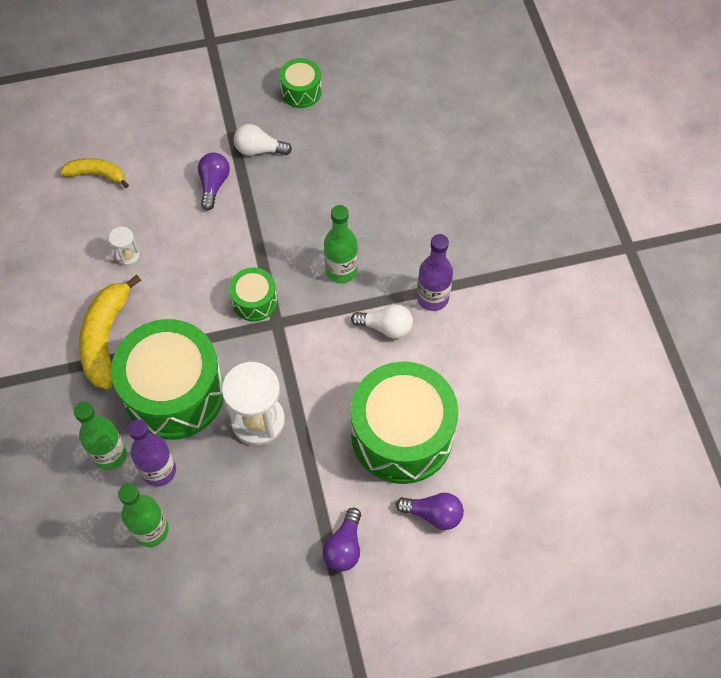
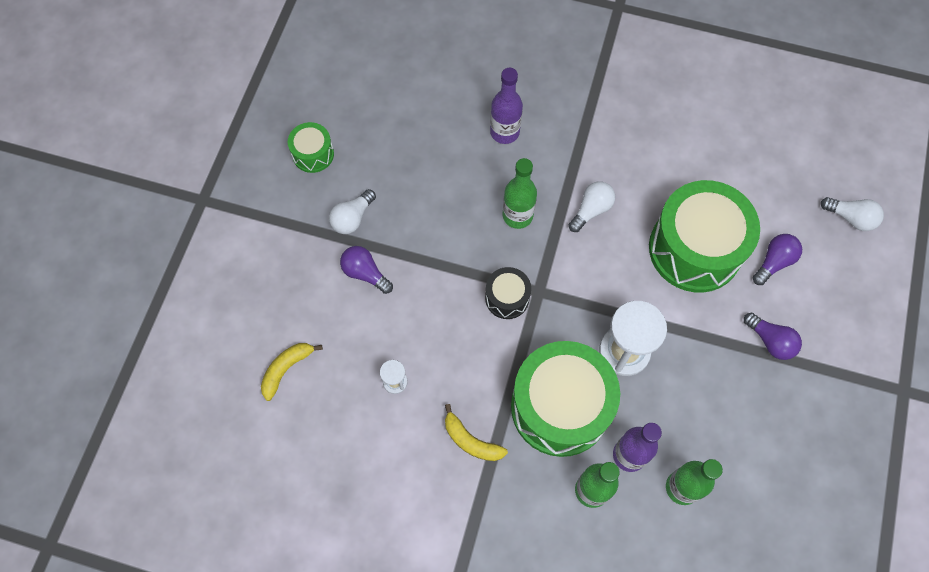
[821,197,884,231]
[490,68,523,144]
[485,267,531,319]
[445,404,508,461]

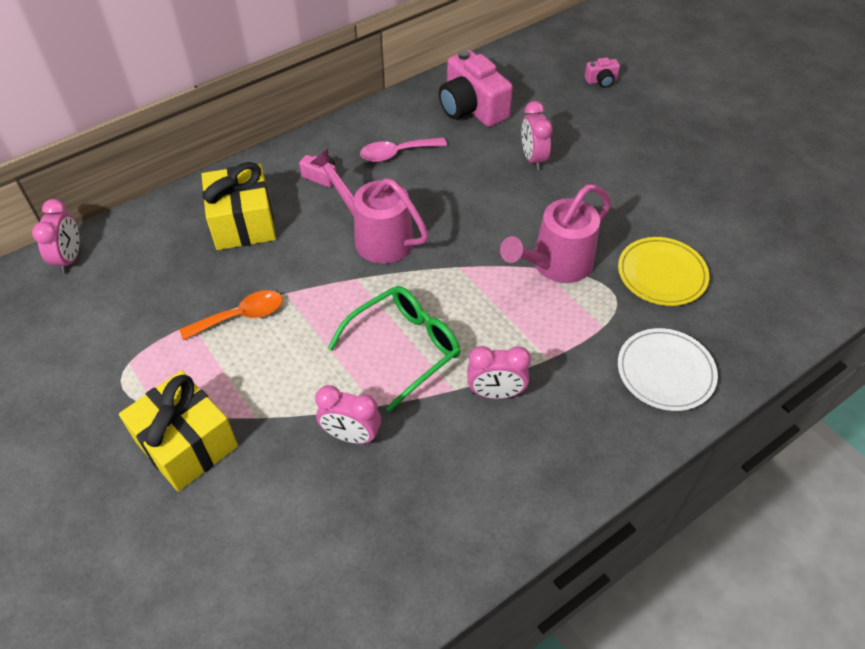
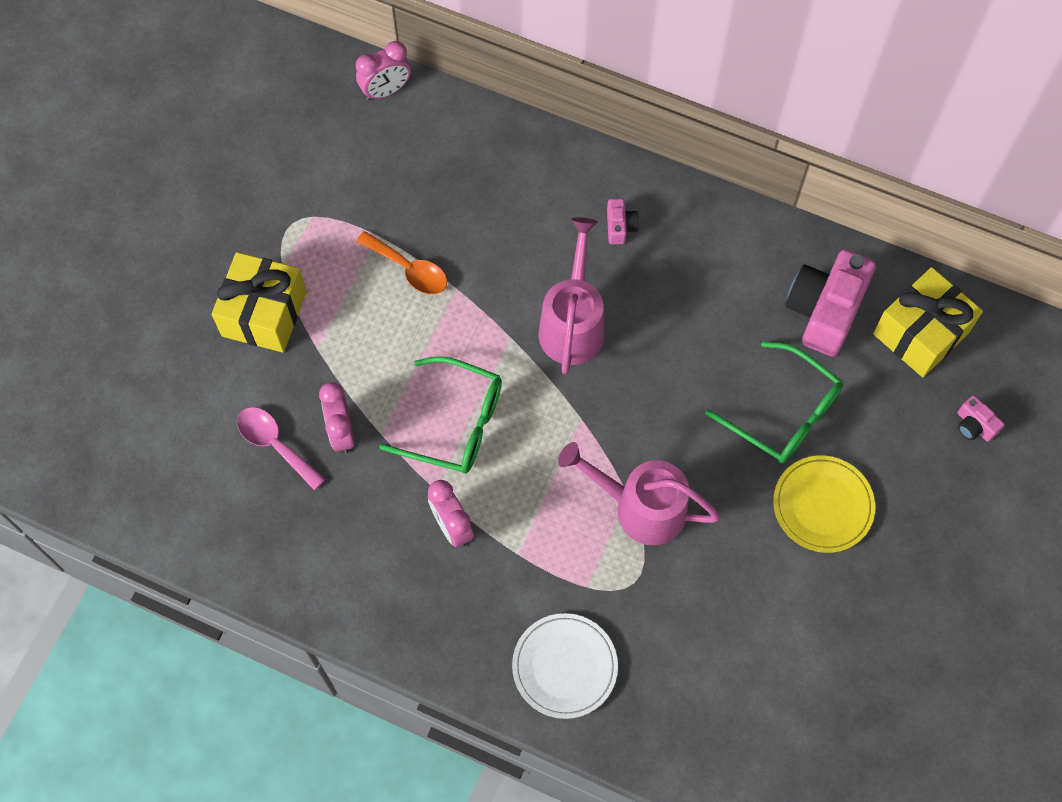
[873,267,983,377]
[237,407,325,490]
[773,455,876,553]
[705,341,843,464]

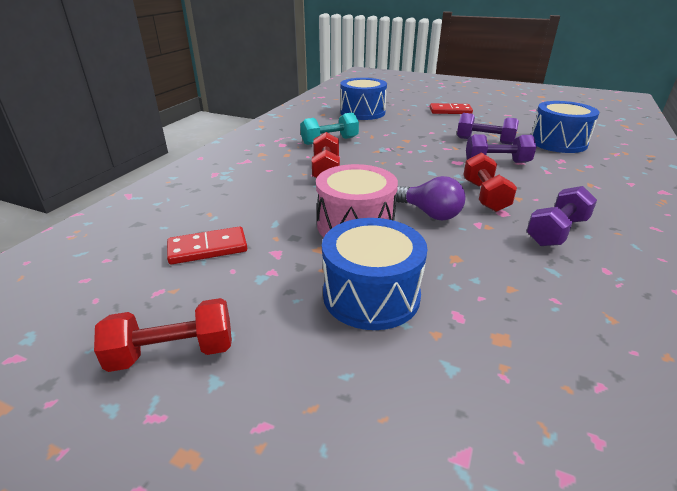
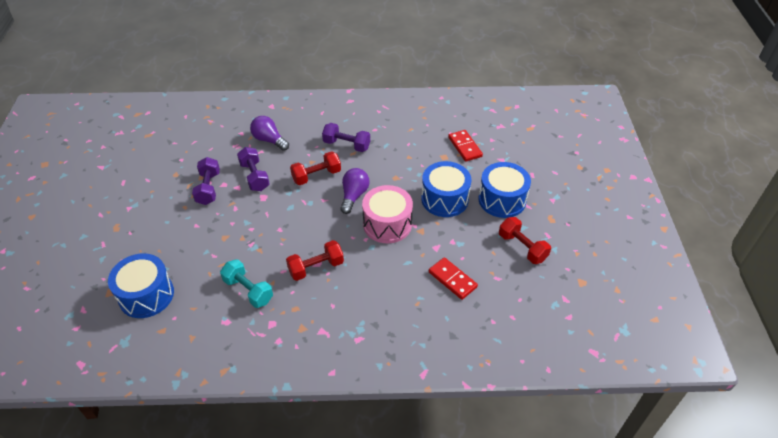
[250,116,289,151]
[448,130,483,162]
[479,162,531,218]

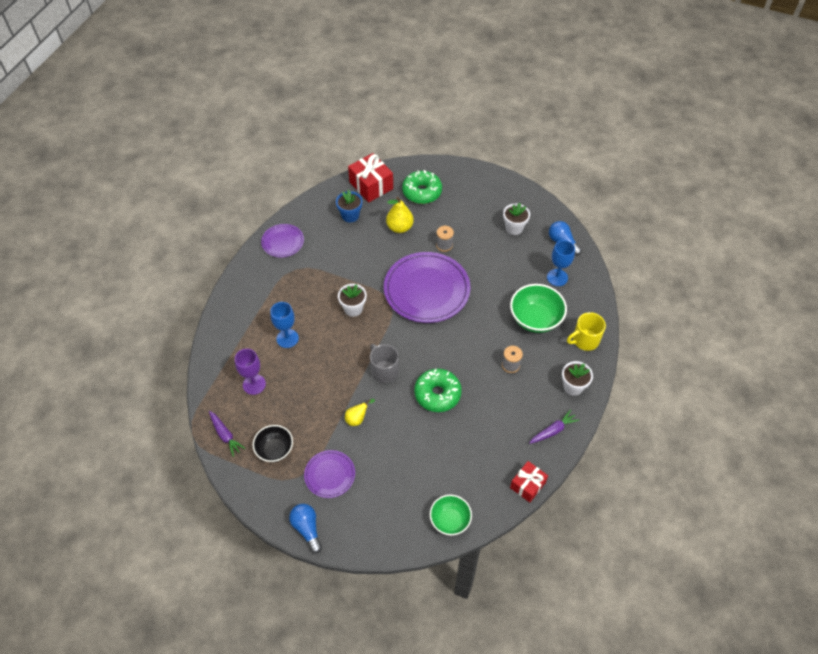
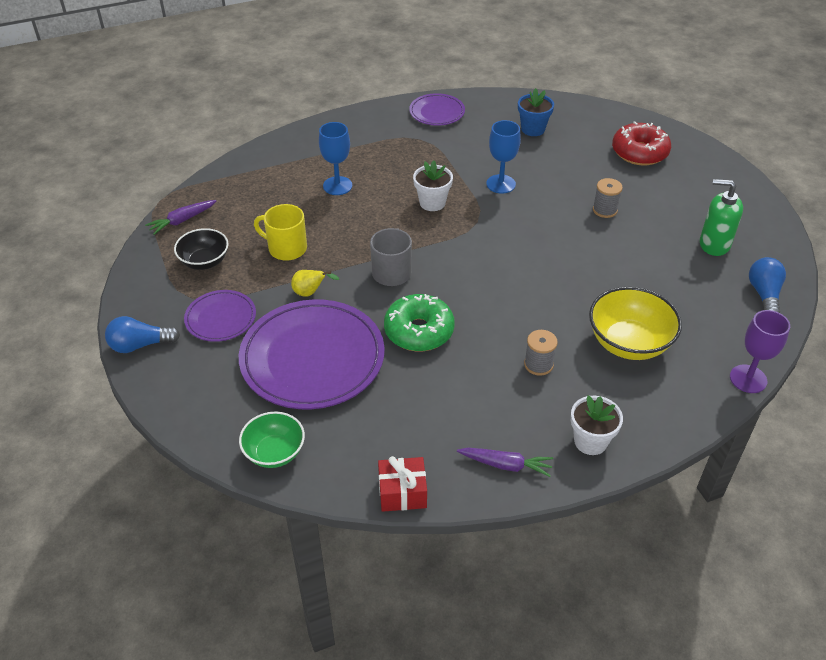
[348,153,393,202] (first image)
[386,197,414,233] (first image)
[730,310,790,393]
[239,299,385,409]
[486,120,521,193]
[254,204,307,261]
[700,179,743,256]
[612,121,671,166]
[589,287,682,360]
[145,200,216,235]
[105,316,180,353]

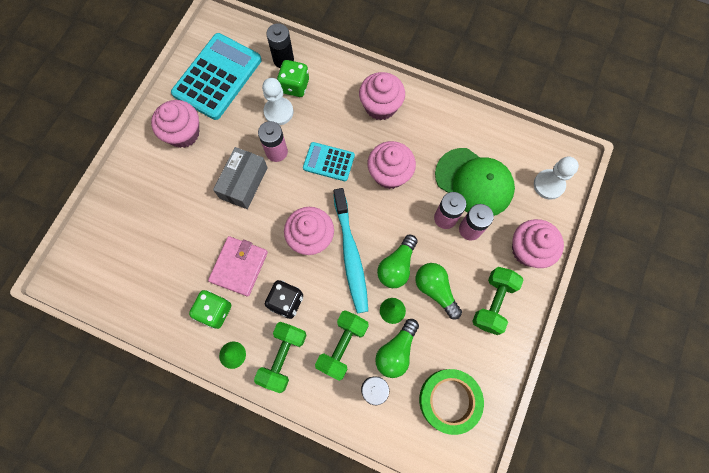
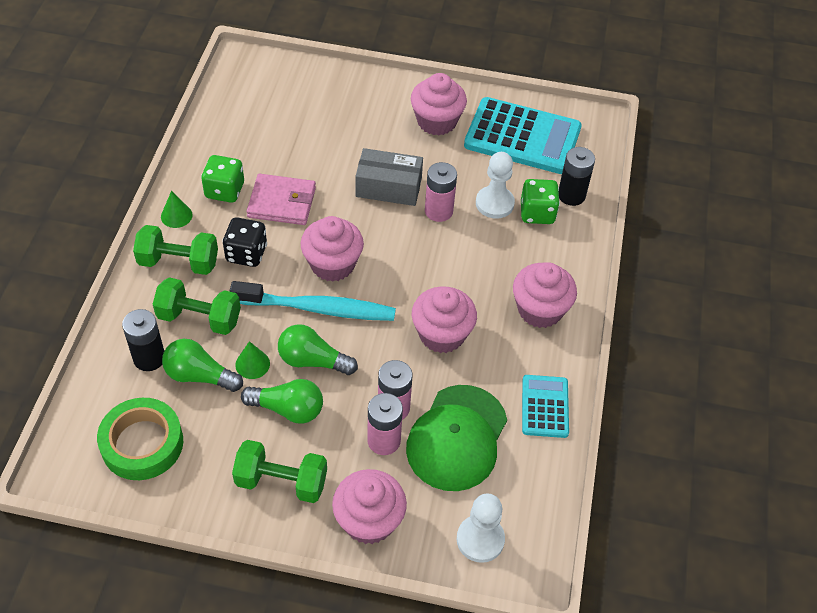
[522,375,569,438]
[230,281,396,321]
[241,379,323,424]

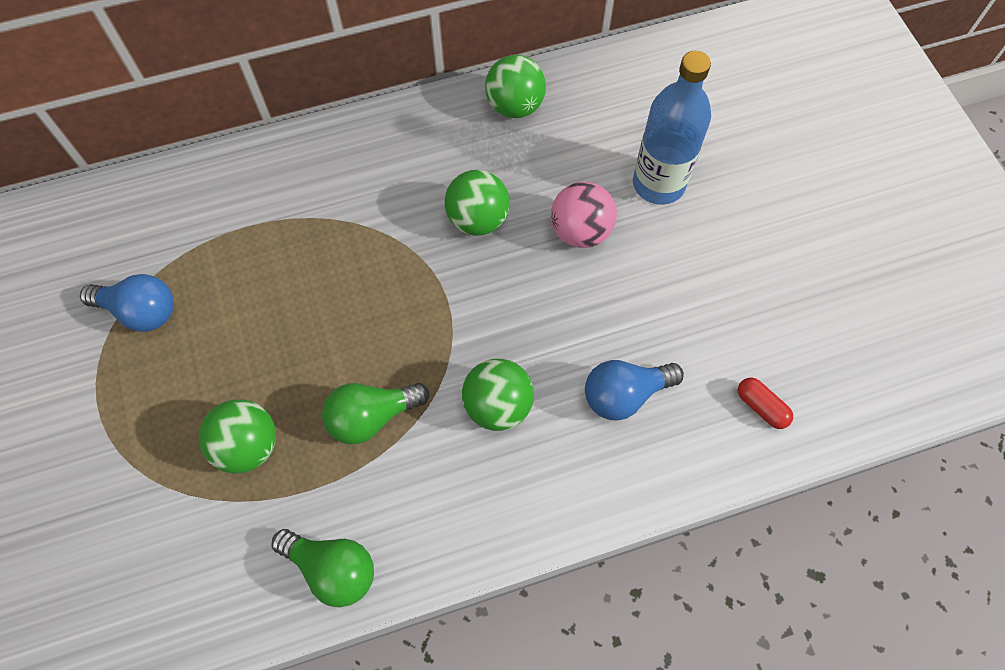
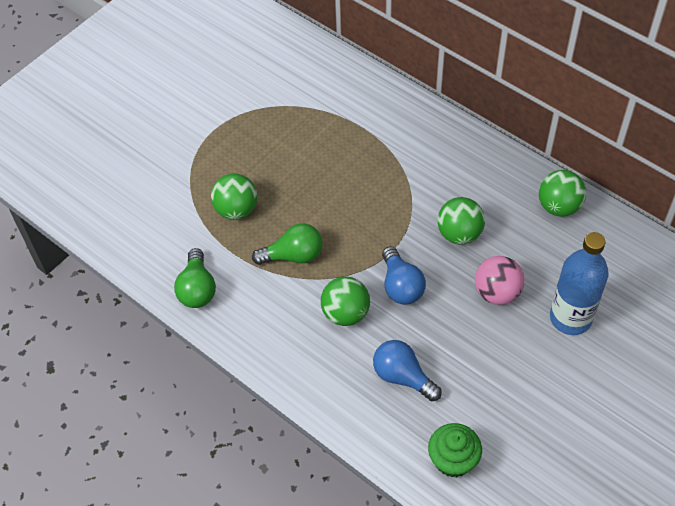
[382,246,426,305]
[428,423,482,477]
[252,223,322,265]

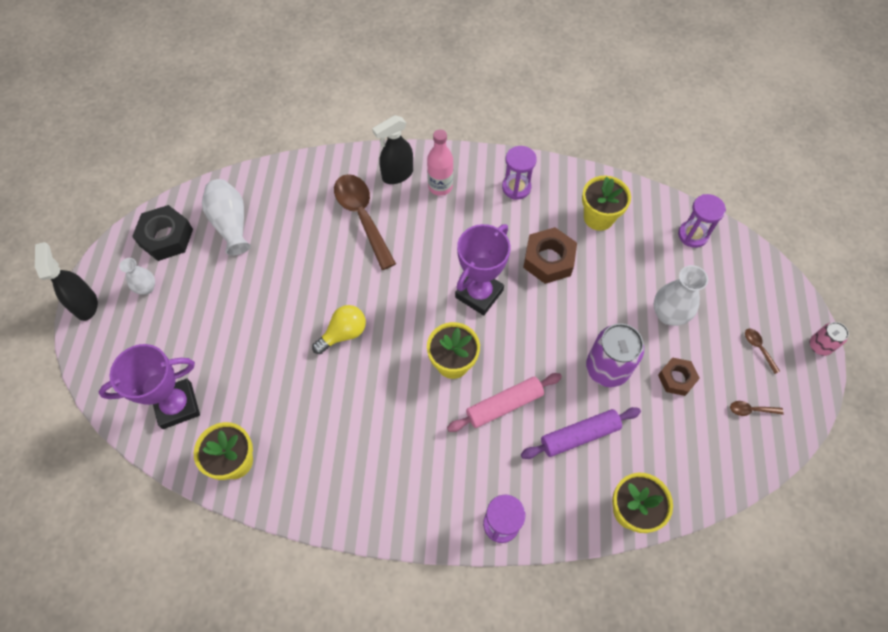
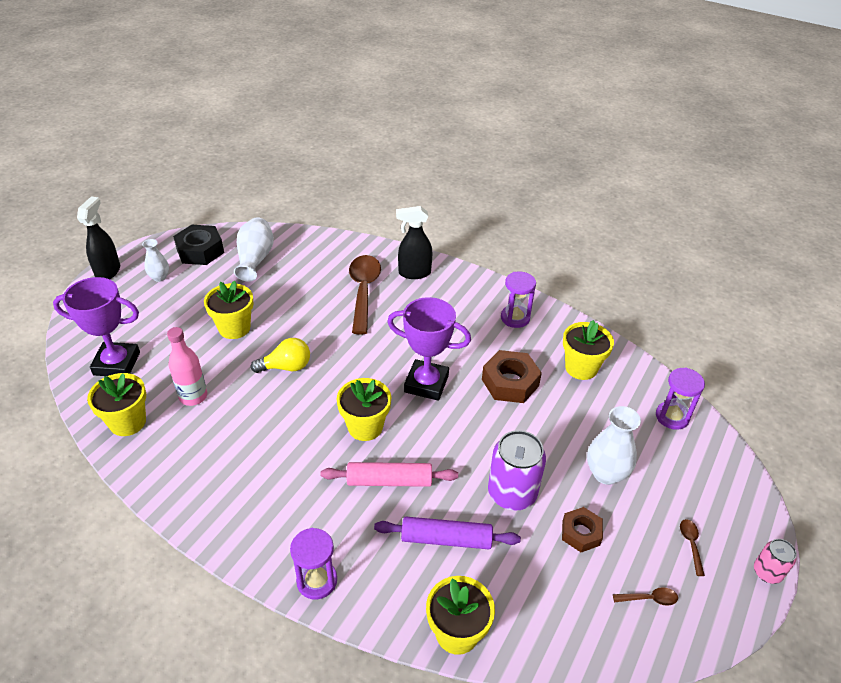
[204,281,254,339]
[167,327,207,406]
[387,297,471,401]
[613,587,678,606]

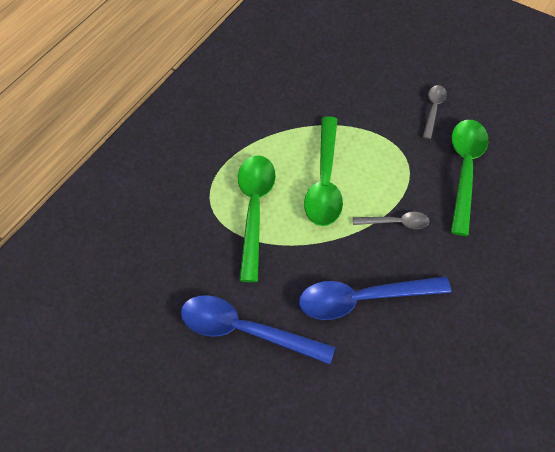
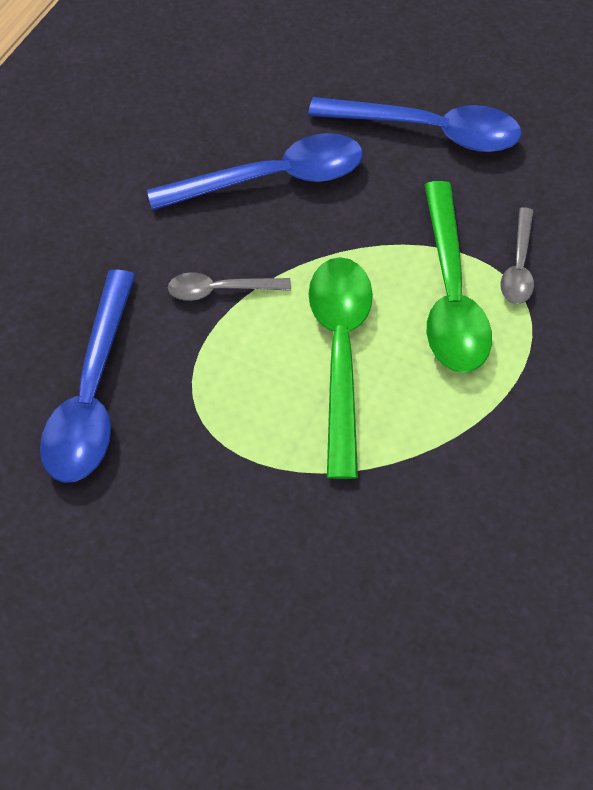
[501,207,534,304]
[40,270,136,483]

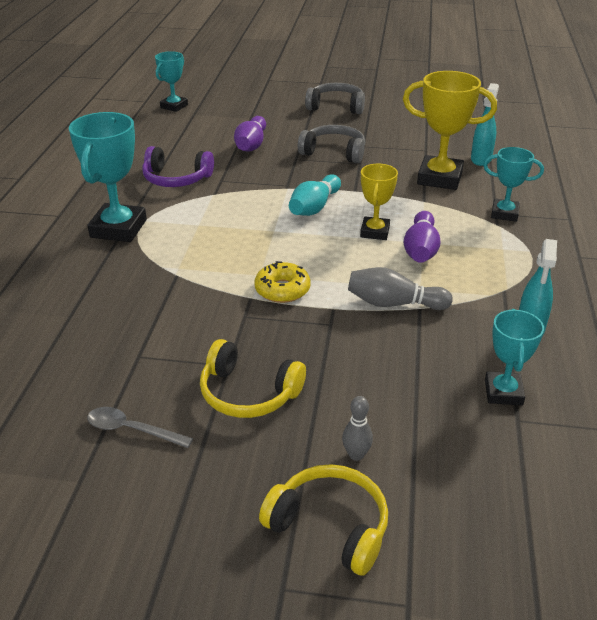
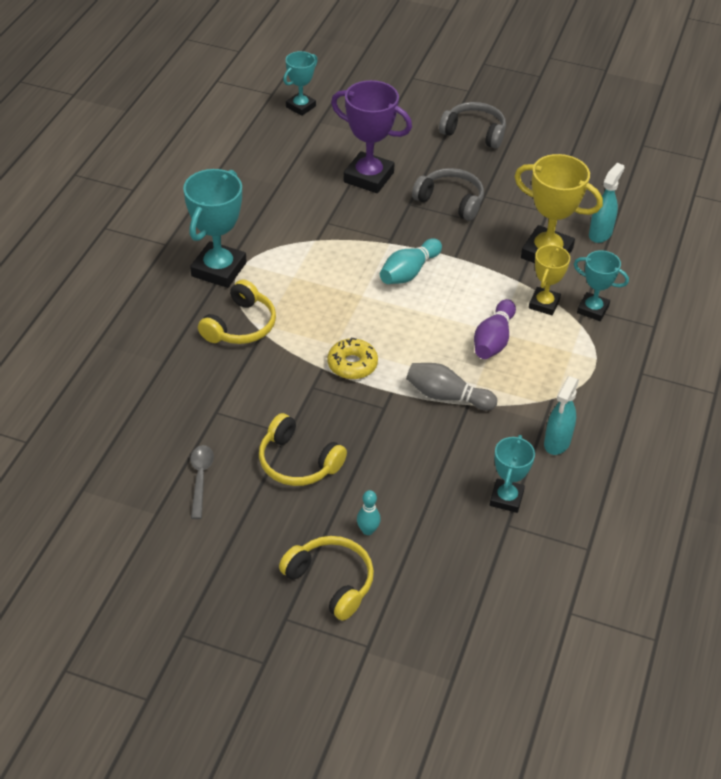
[142,146,214,187] (first image)
[198,279,276,344]
[529,245,570,315]
[331,80,412,193]
[357,490,381,535]
[190,445,214,519]

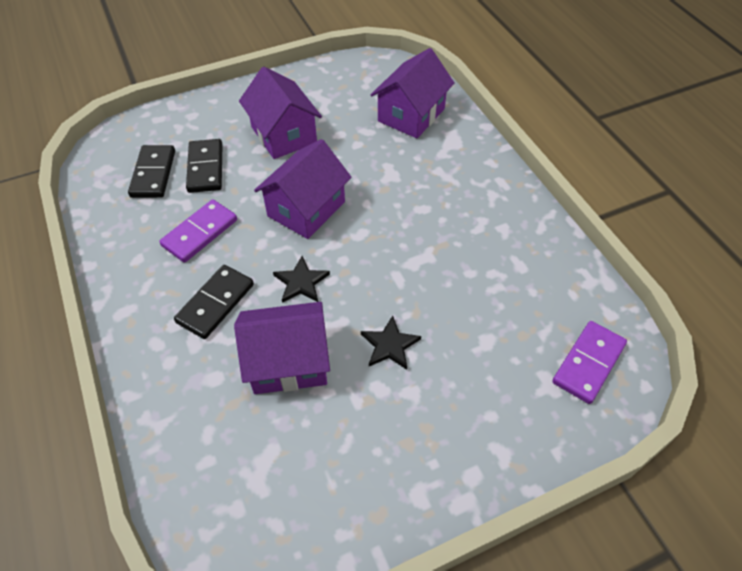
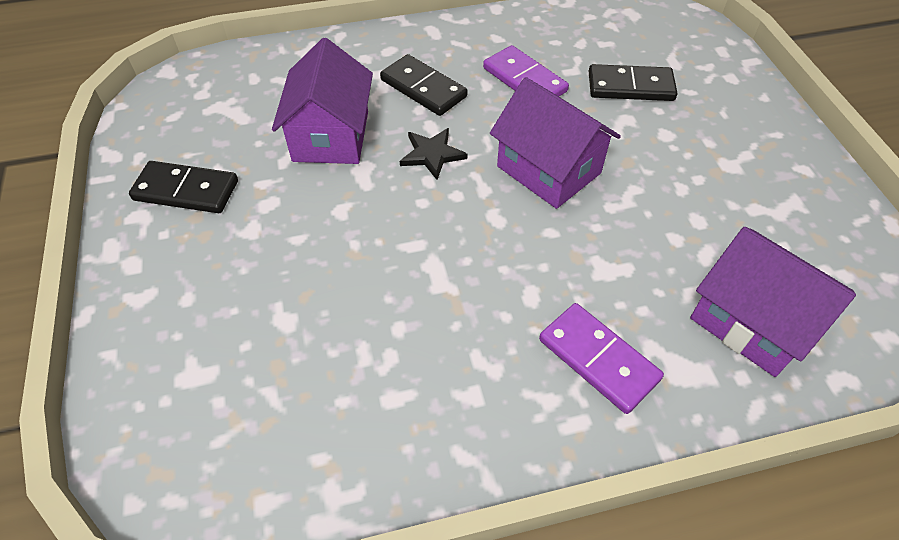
[239,67,322,159] (first image)
[361,316,421,370] (first image)
[129,161,238,213]
[539,303,664,414]

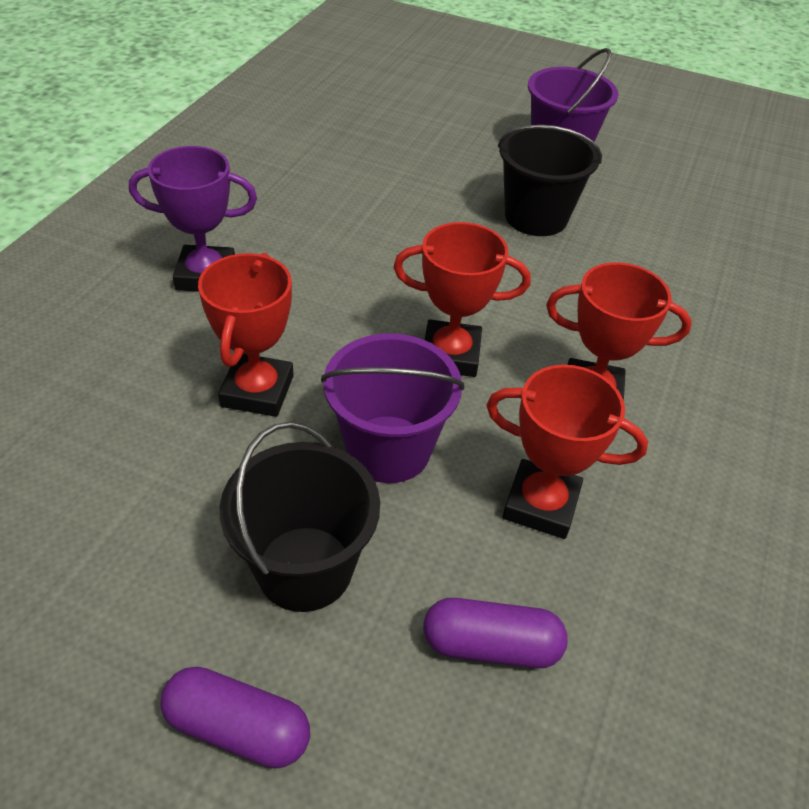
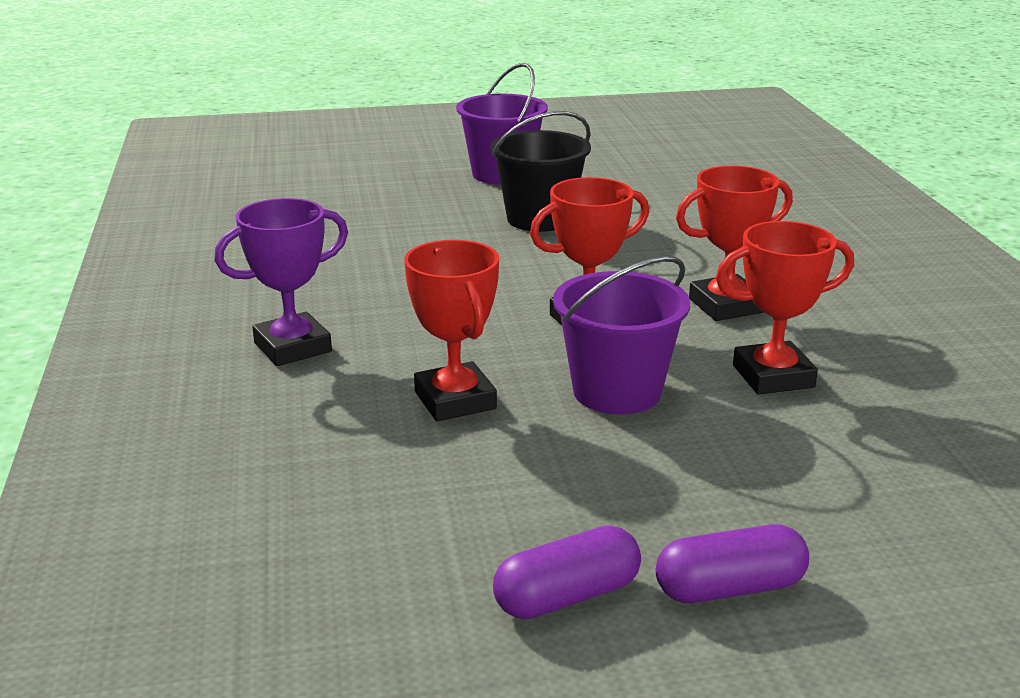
[220,422,380,612] (first image)
[493,525,641,619]

